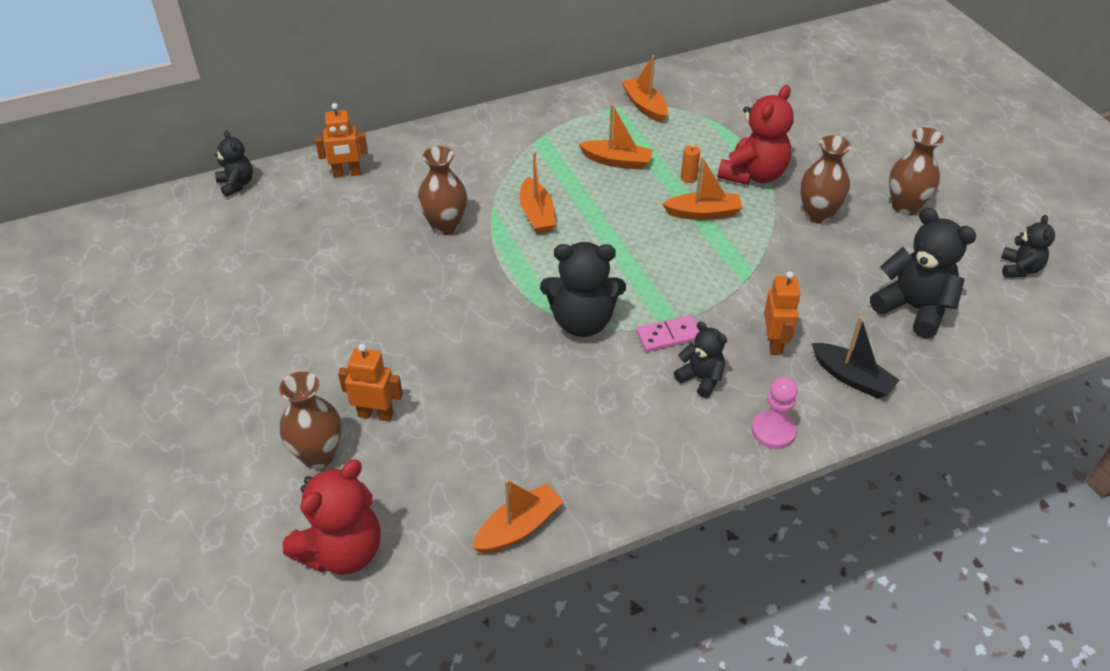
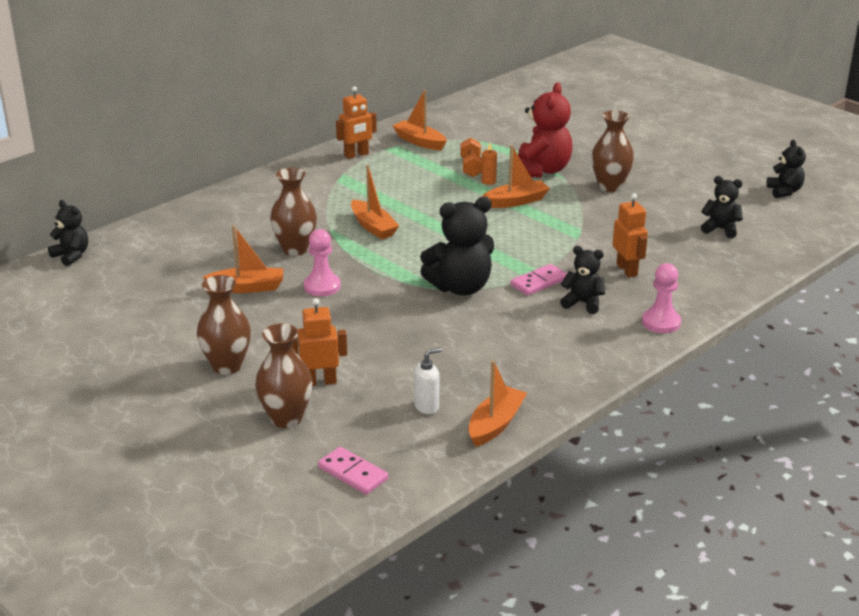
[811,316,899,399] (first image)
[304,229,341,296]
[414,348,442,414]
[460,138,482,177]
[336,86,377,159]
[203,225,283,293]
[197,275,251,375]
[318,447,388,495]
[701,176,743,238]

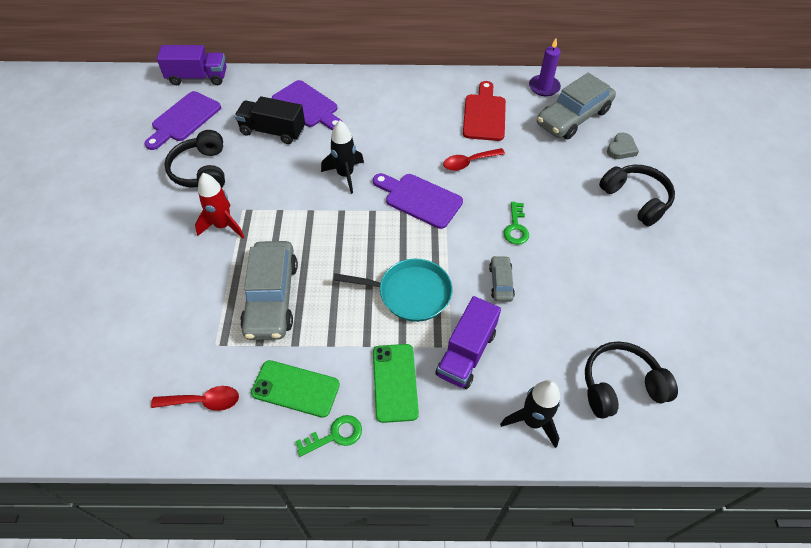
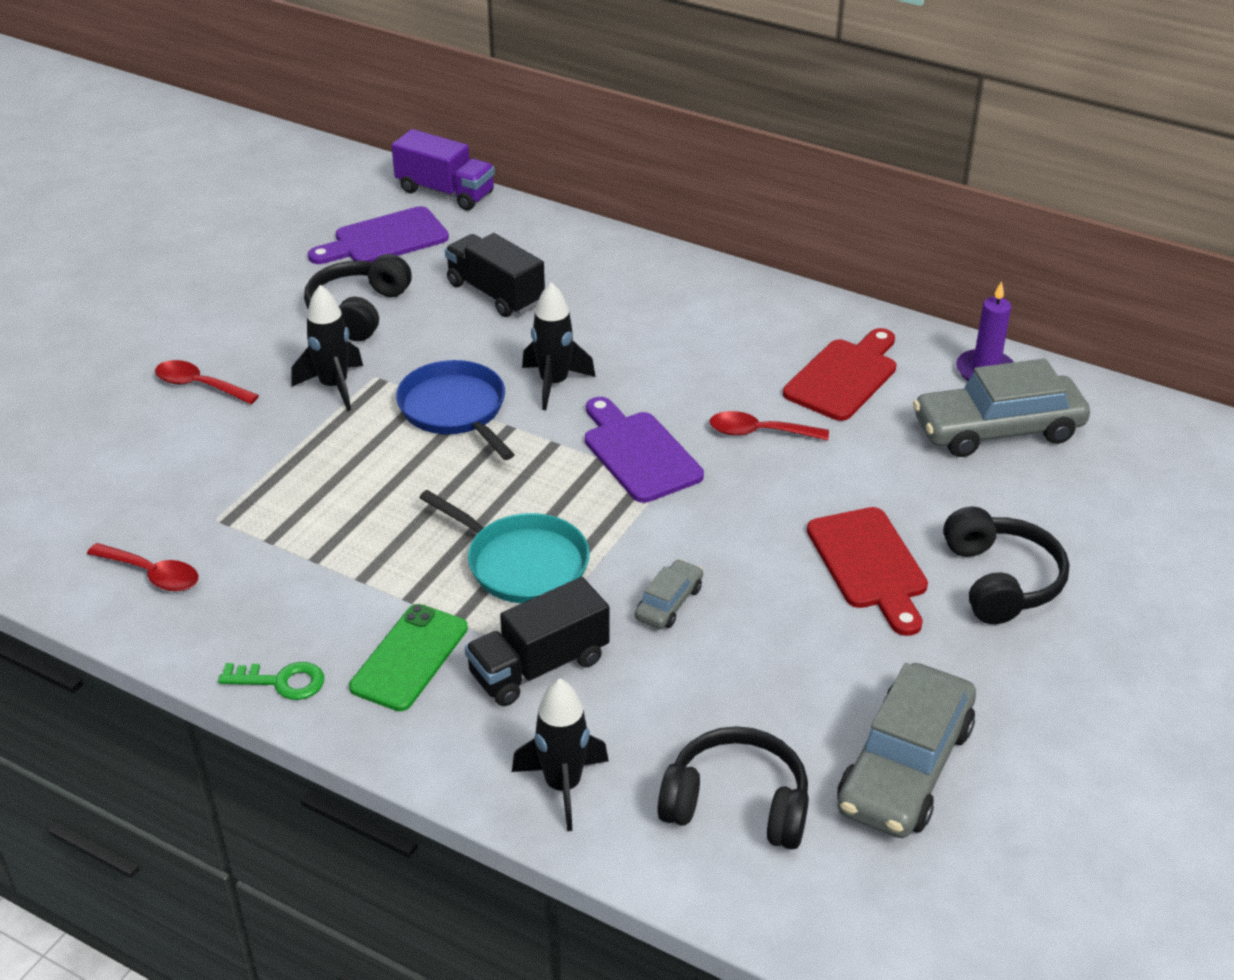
[251,360,340,418] (first image)
[272,80,343,131] (first image)
[504,202,529,245] (first image)
[607,133,639,159] (first image)
[155,360,259,404]
[396,360,515,460]
[807,507,928,636]
[837,663,976,838]
[291,285,363,411]
[465,577,610,706]

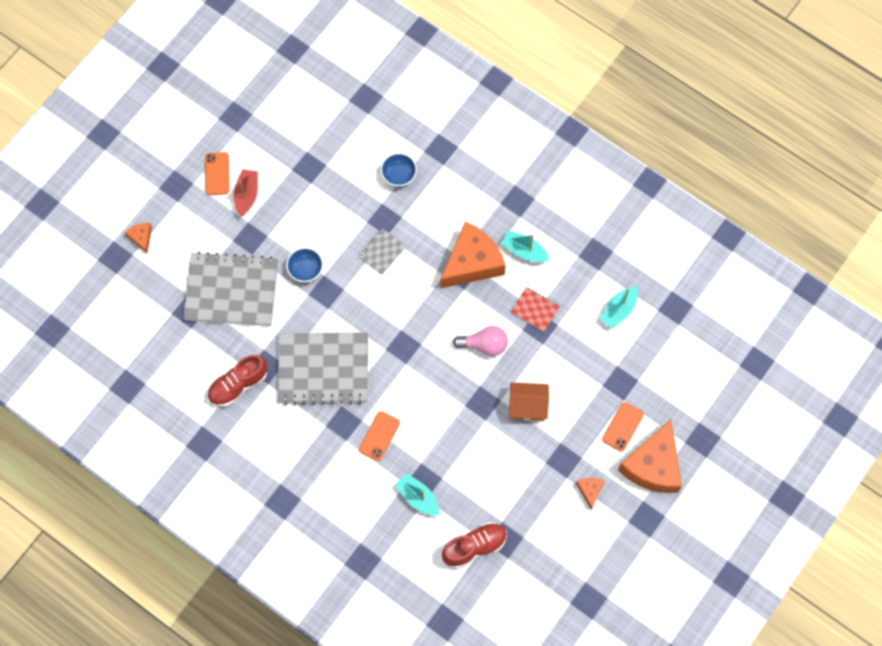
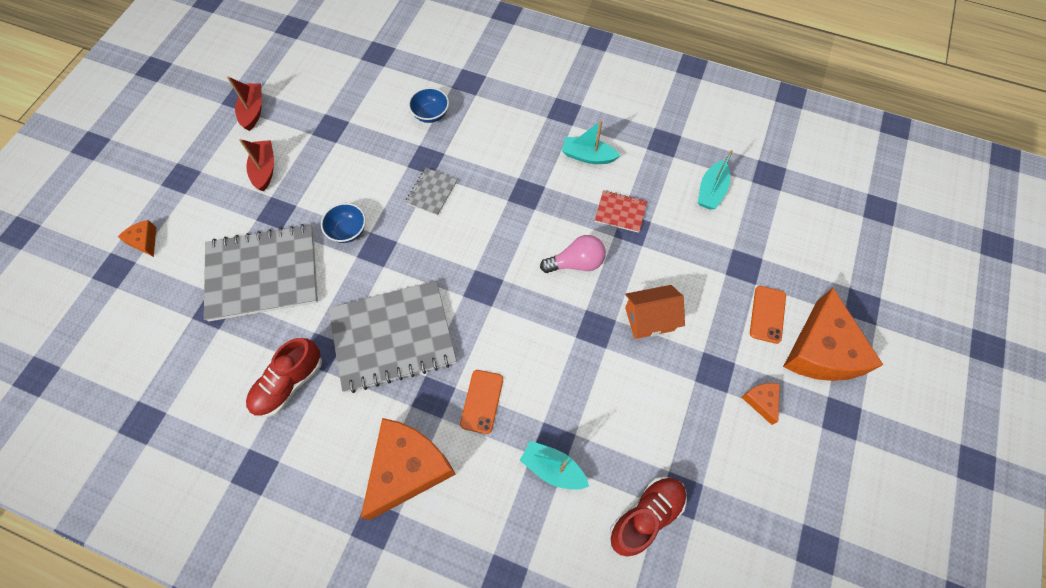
[205,152,229,195] (first image)
[227,76,262,131]
[361,418,456,520]

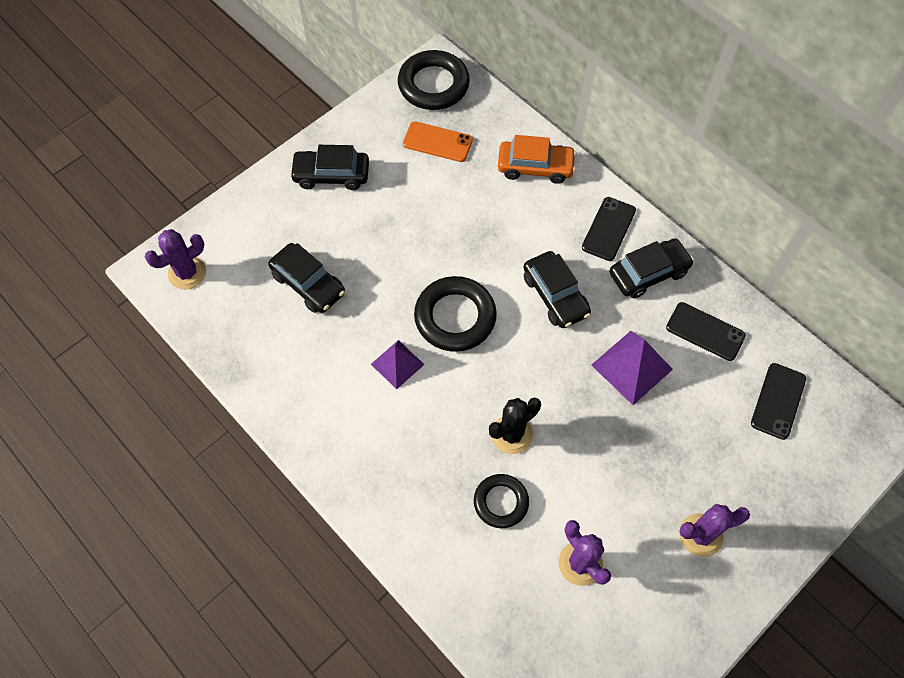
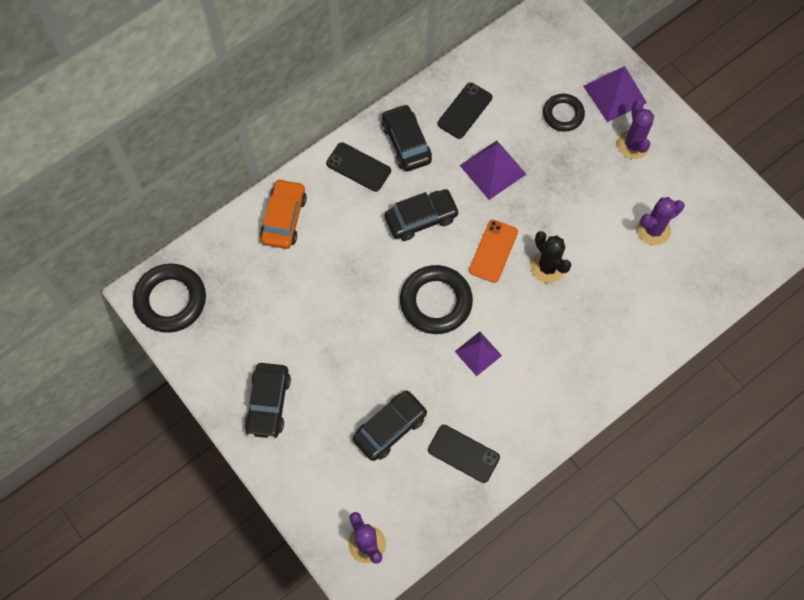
[583,66,647,122]
[469,220,518,283]
[543,94,585,132]
[428,425,500,483]

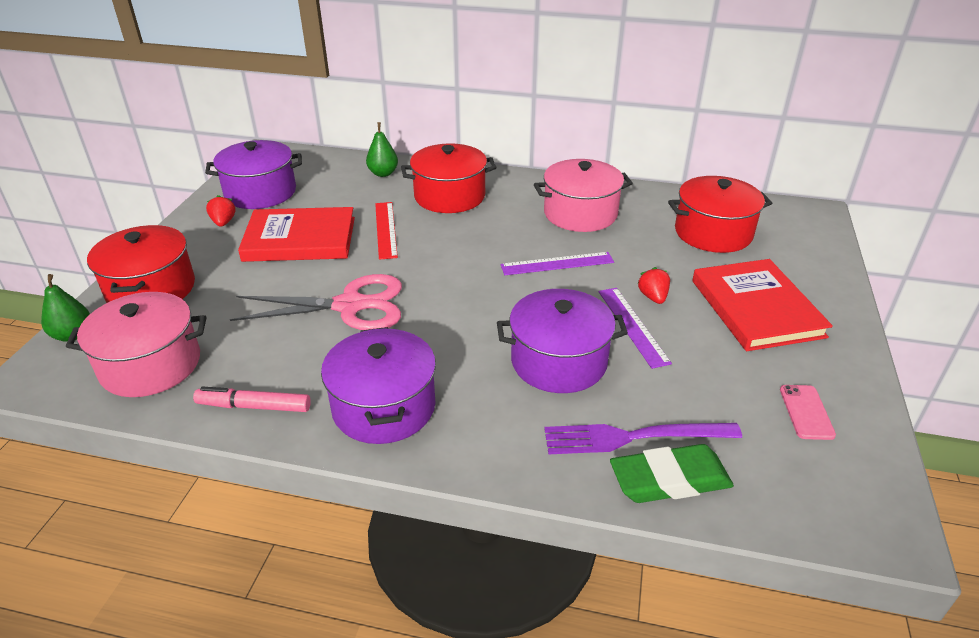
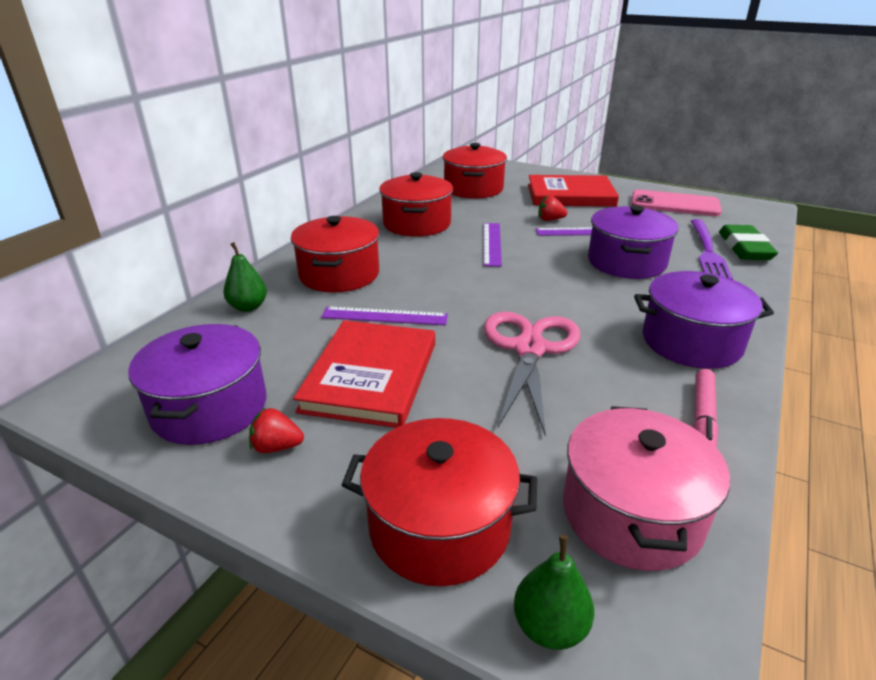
[321,306,448,325]
[379,172,453,237]
[631,189,722,216]

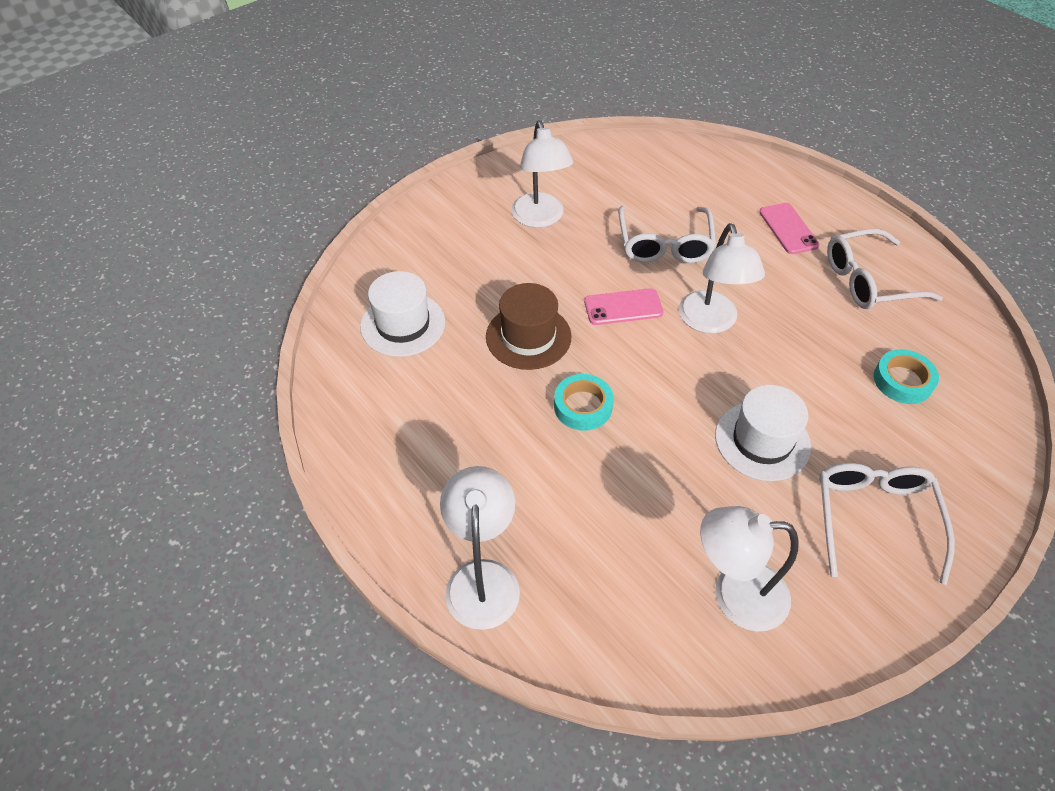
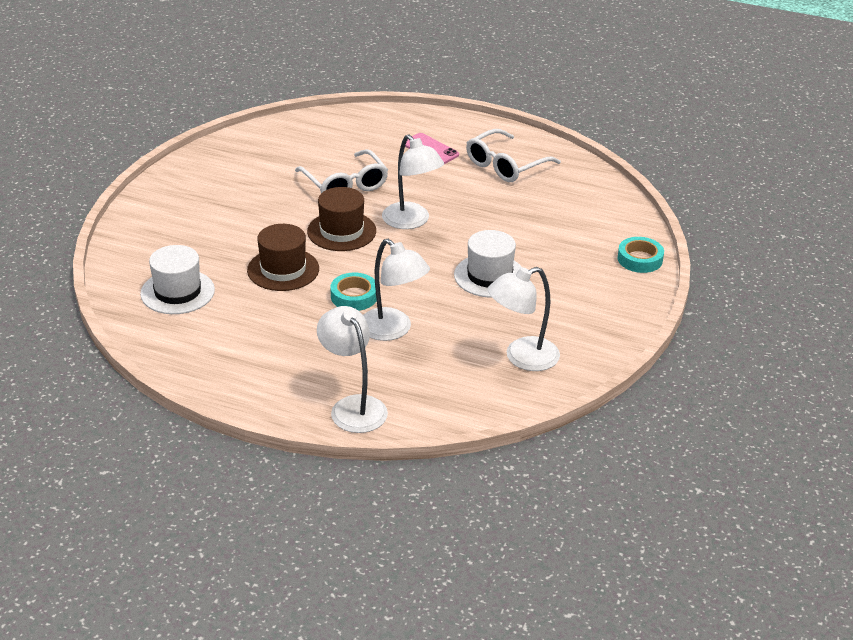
[819,463,955,585] (first image)
[363,239,430,341]
[618,237,664,273]
[307,187,376,251]

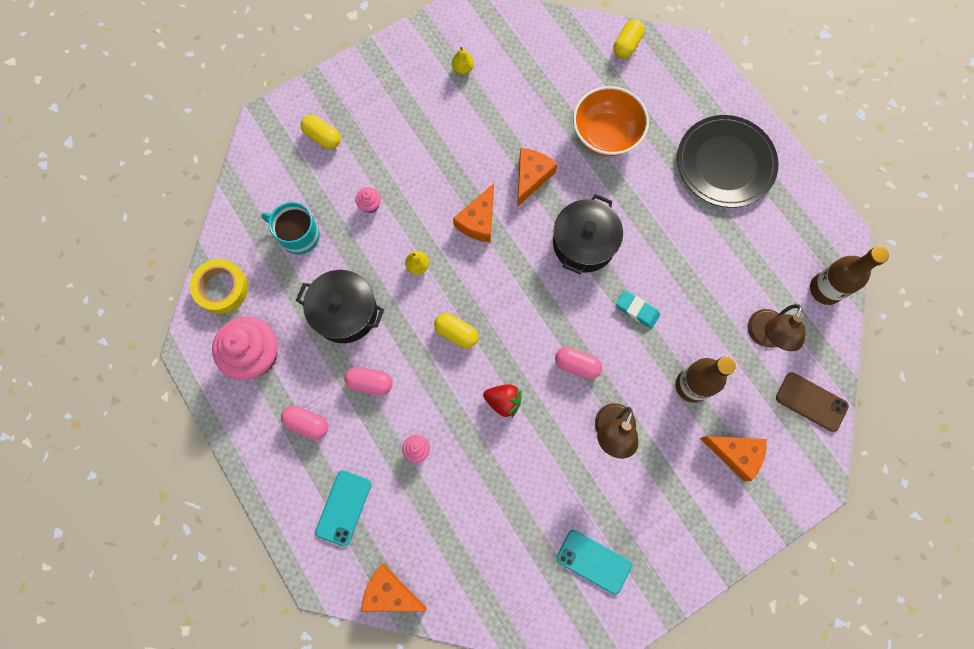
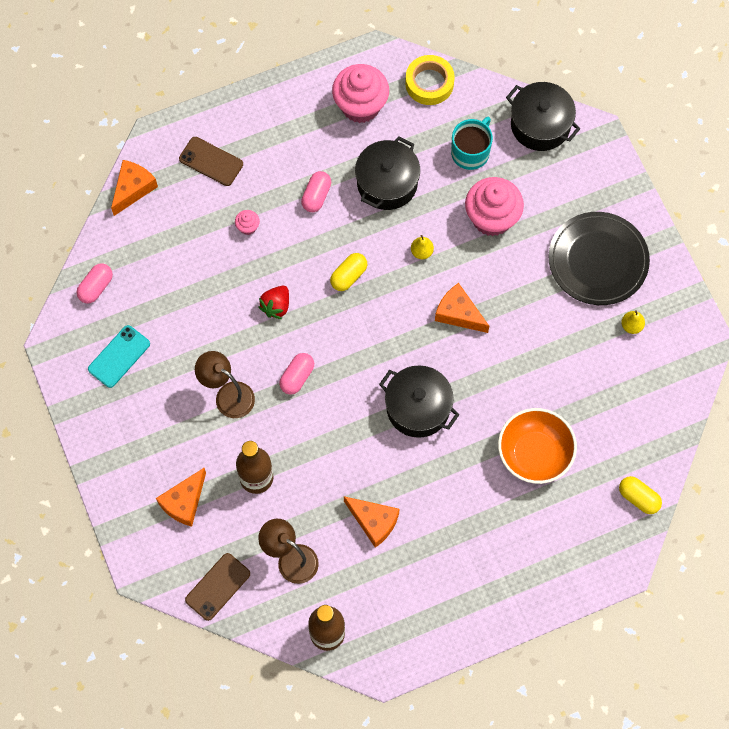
[301,115,341,149] (first image)
[616,290,660,329] (first image)
[506,82,580,151]
[77,263,113,304]
[344,496,399,548]
[548,212,650,305]
[179,137,243,186]
[465,177,524,236]

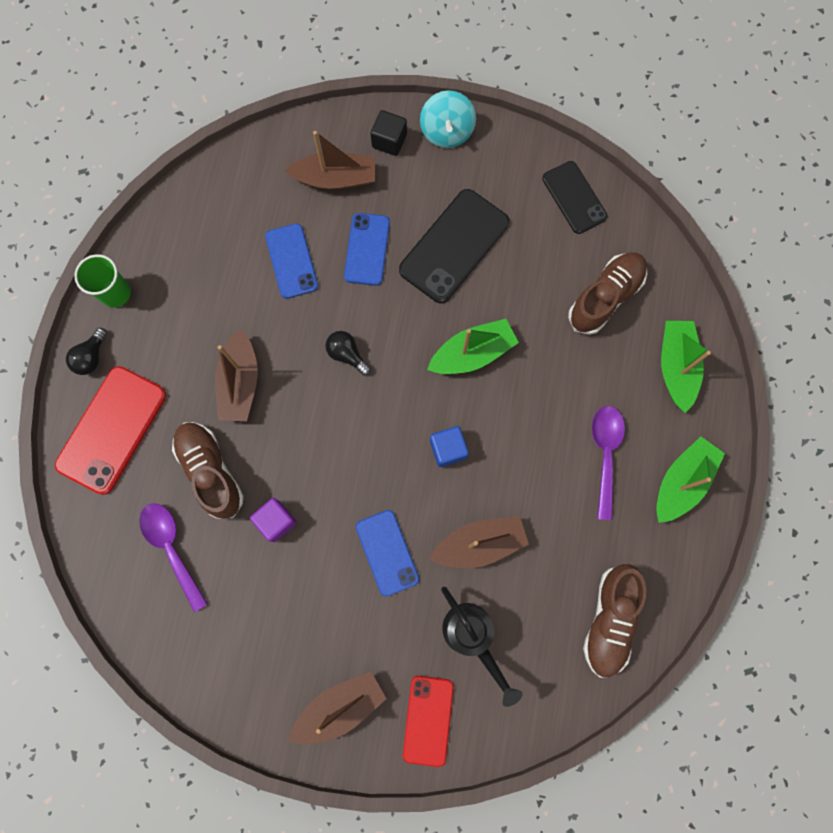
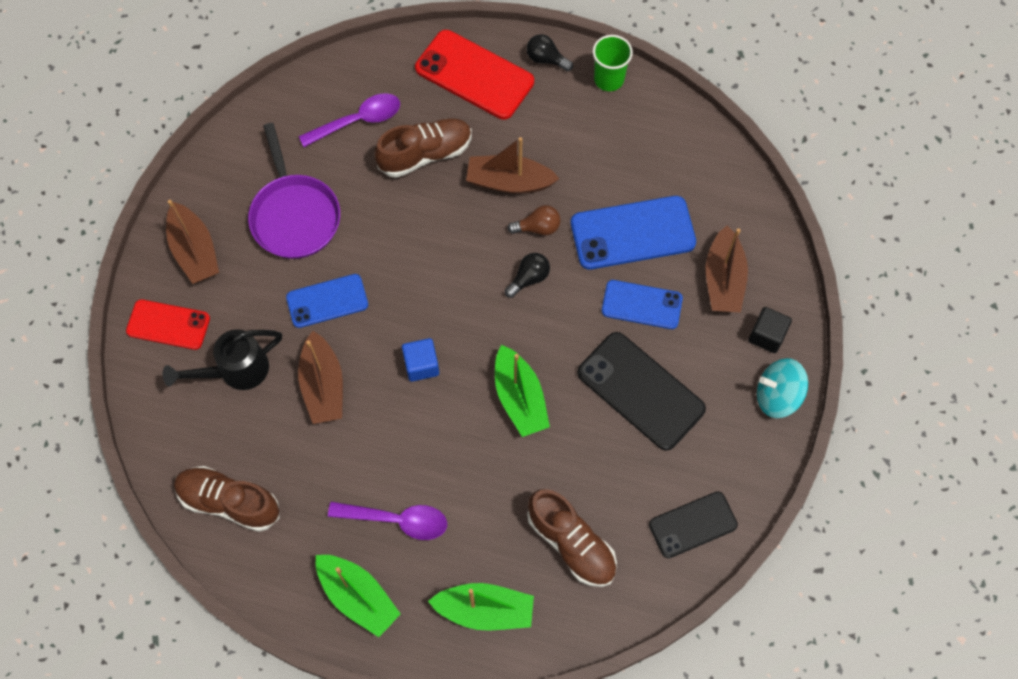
[250,498,297,542] (first image)
[248,123,340,259]
[508,205,561,235]
[571,196,696,269]

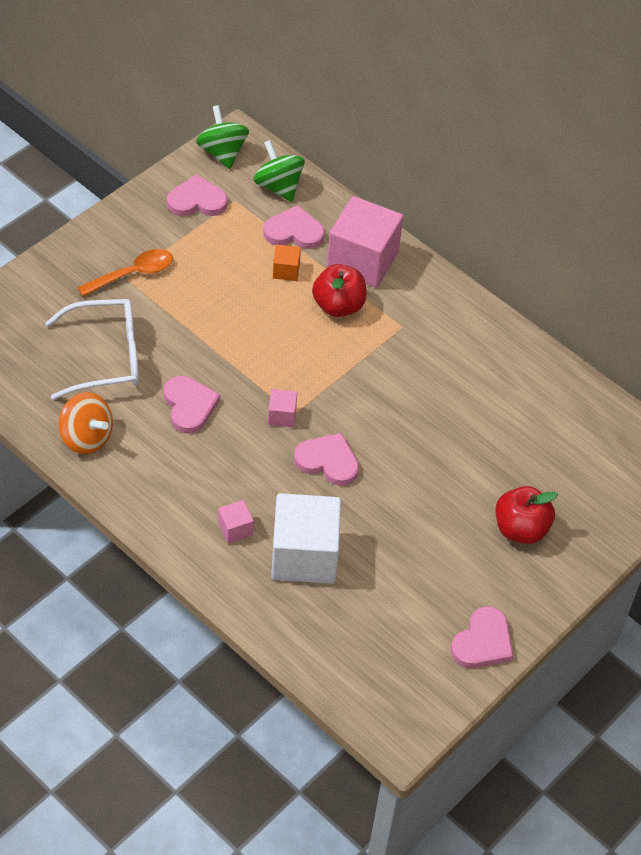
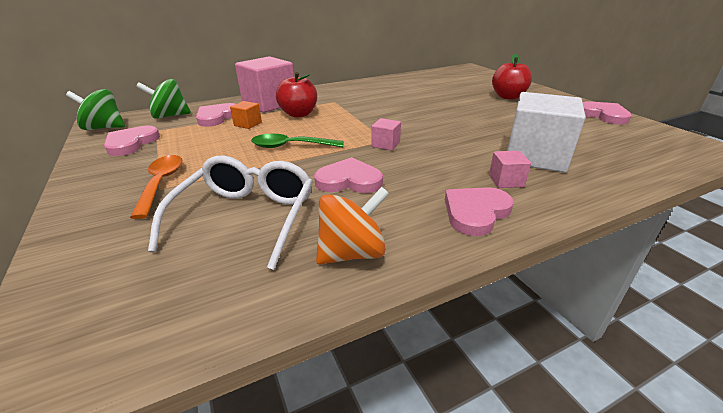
[251,134,344,148]
[445,187,514,236]

